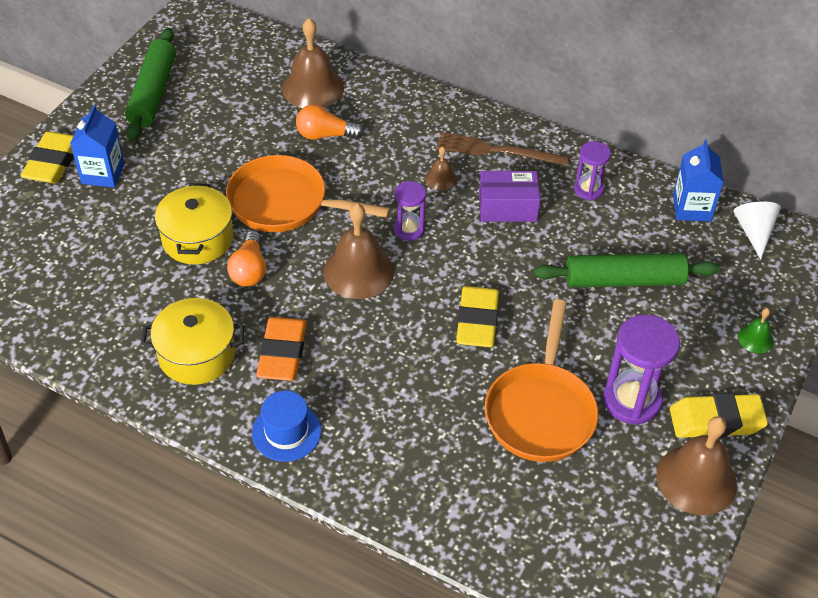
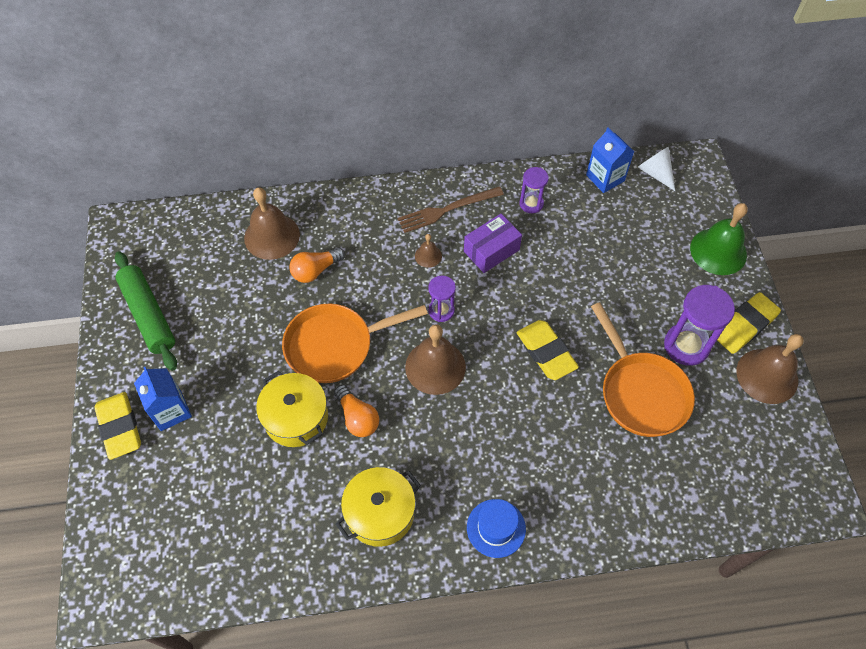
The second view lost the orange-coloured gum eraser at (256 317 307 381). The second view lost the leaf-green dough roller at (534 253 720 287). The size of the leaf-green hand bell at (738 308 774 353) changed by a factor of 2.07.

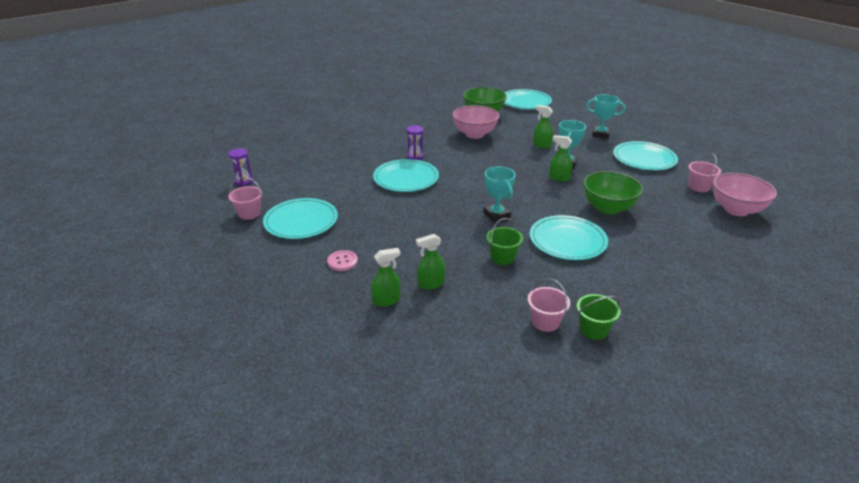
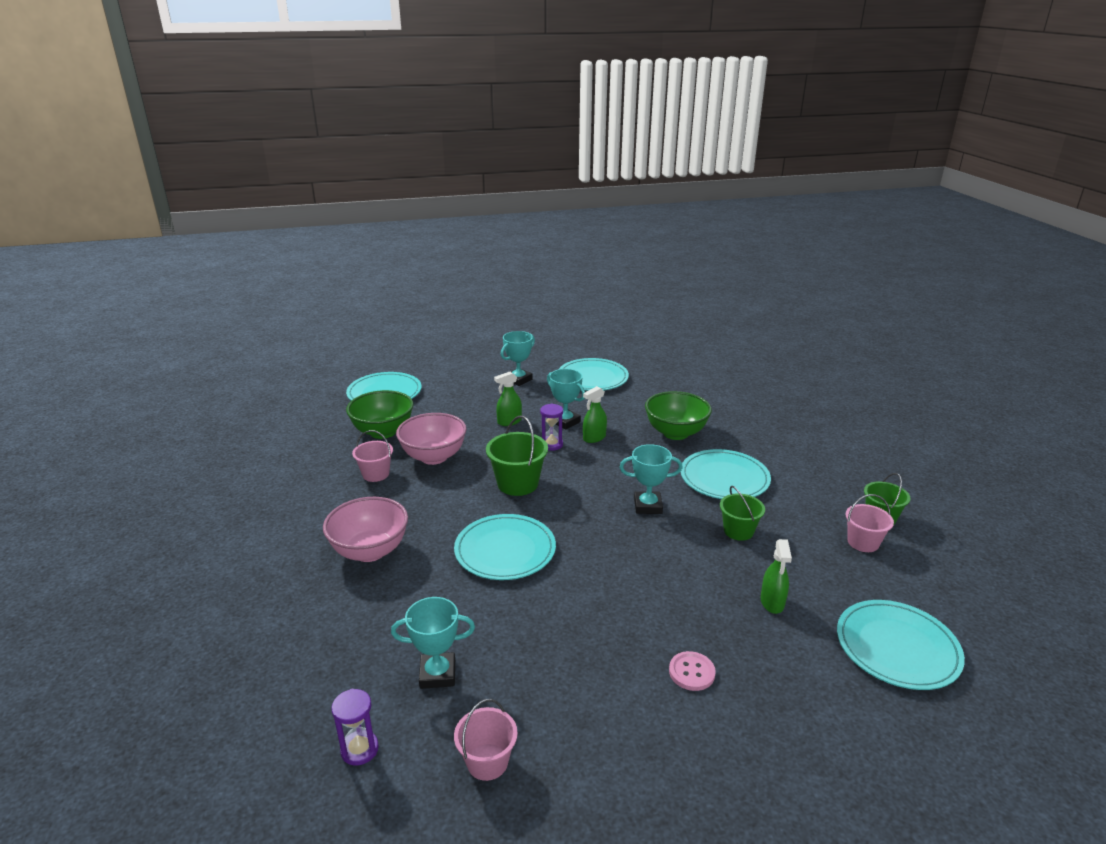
The turquoise plate ended up elsewhere, having gone from (263 198 338 239) to (837 600 965 690). The second view lost the leaf-green sprayer at (371 248 401 307). The violet sandglass ended up elsewhere, having gone from (406 125 424 160) to (540 404 563 451). The rose-pink pail ended up elsewhere, having gone from (688 153 721 192) to (352 430 393 482). The rose-pink serving bowl ended up elsewhere, having gone from (713 173 777 216) to (323 497 408 562). The second view gained the turquoise prize cup at (391 597 475 689). The second view gained the leaf-green pail at (486 416 548 496).

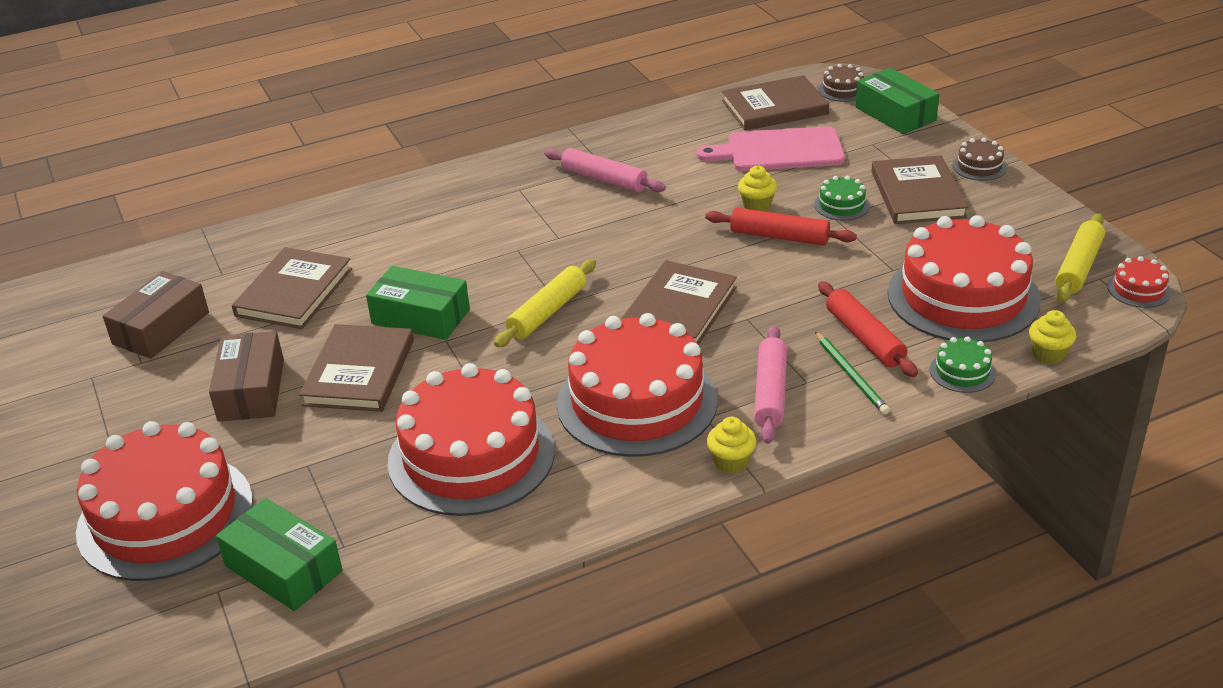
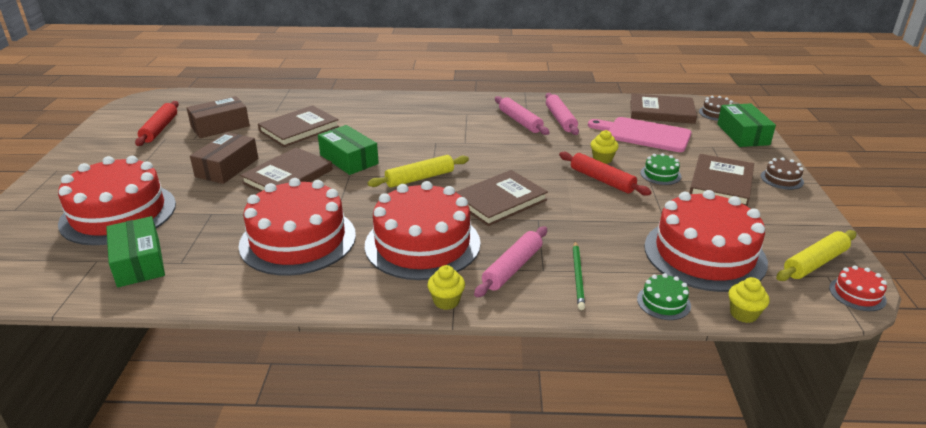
The scarlet dough roller ended up elsewhere, having gone from (818 281 918 377) to (135 101 179 146). The second view gained the rose-pink dough roller at (545 93 579 135).

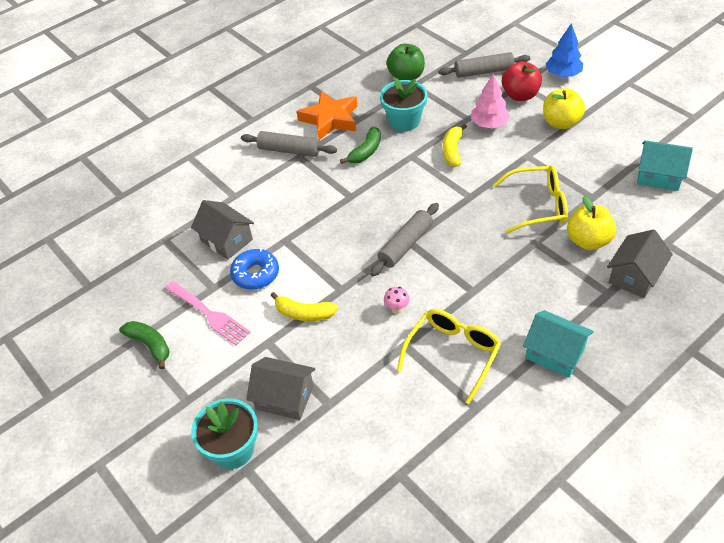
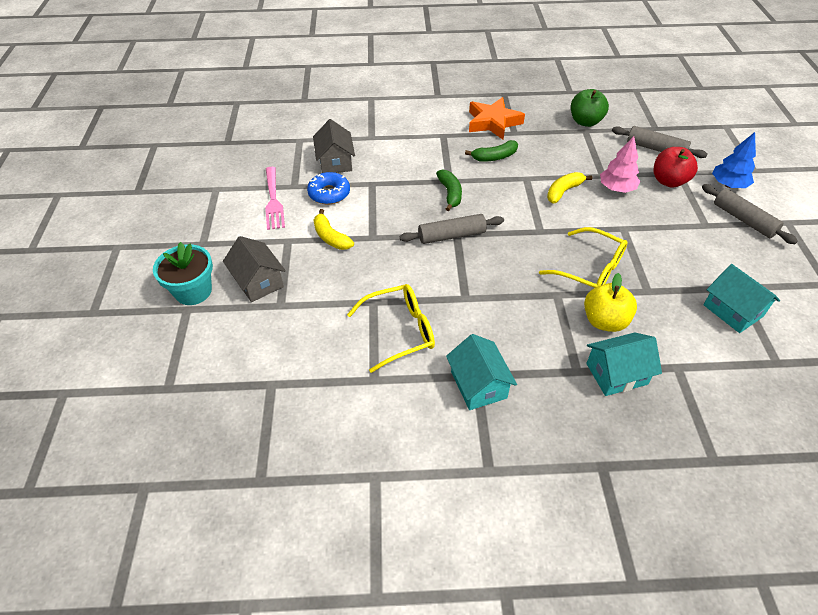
The leaf-green banana ended up elsewhere, having gone from (119 321 170 369) to (436 169 462 211). The gray dough roller ended up elsewhere, having gone from (241 131 337 157) to (702 184 798 244). The second view lost the turquoise flower pot at (380 78 428 131). The second view lost the rose-pink toadstool at (384 287 410 314). The second view lost the golden apple at (543 88 585 129). What was the gray cottage at (607 229 673 298) turned into the turquoise cottage at (586 333 662 396).

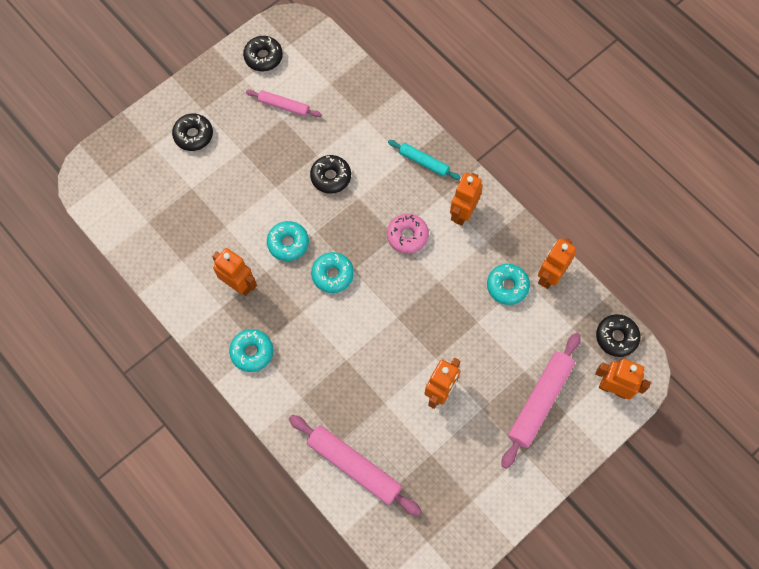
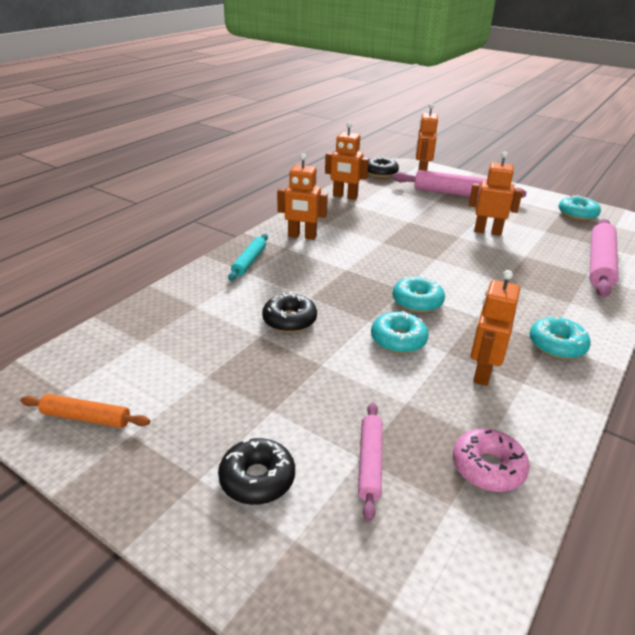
Where the jet-black donut stood at (243 36 283 71), the orange-coloured dough roller came to stand at (20 394 150 428). The rose-pink dough roller ended up elsewhere, having gone from (246 90 322 117) to (358 402 383 522). The rose-pink donut ended up elsewhere, having gone from (387 214 429 253) to (453 429 530 492). The turquoise donut ended up elsewhere, having gone from (487 264 530 305) to (559 195 601 221).

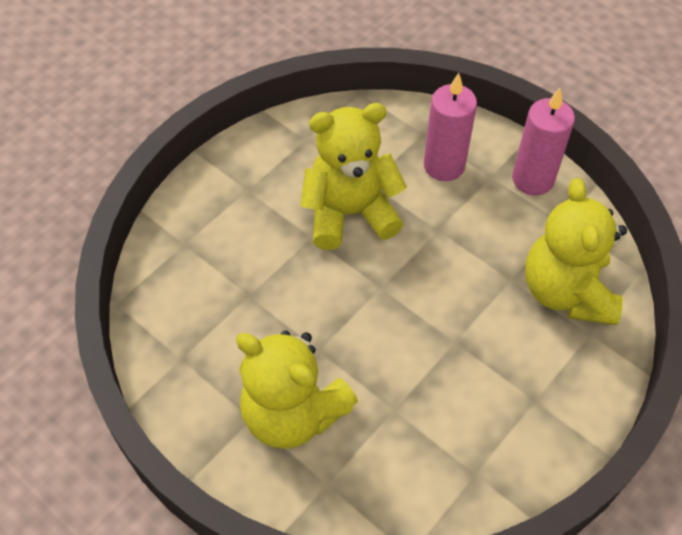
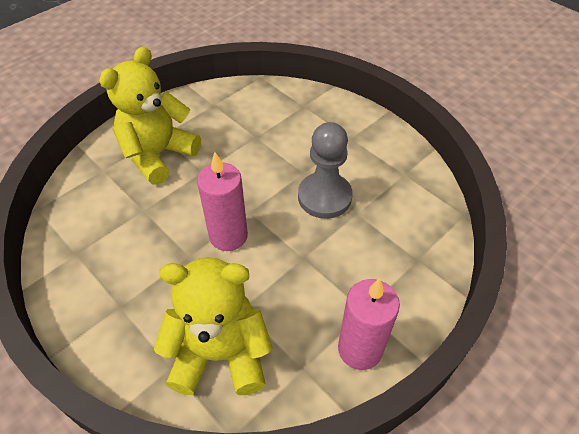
Where the golden teddy stood at (300 103 407 250), the gray pawn came to stand at (298 122 353 219). The rose-pink wax candle ended up elsewhere, having gone from (424 73 477 181) to (197 152 248 251).

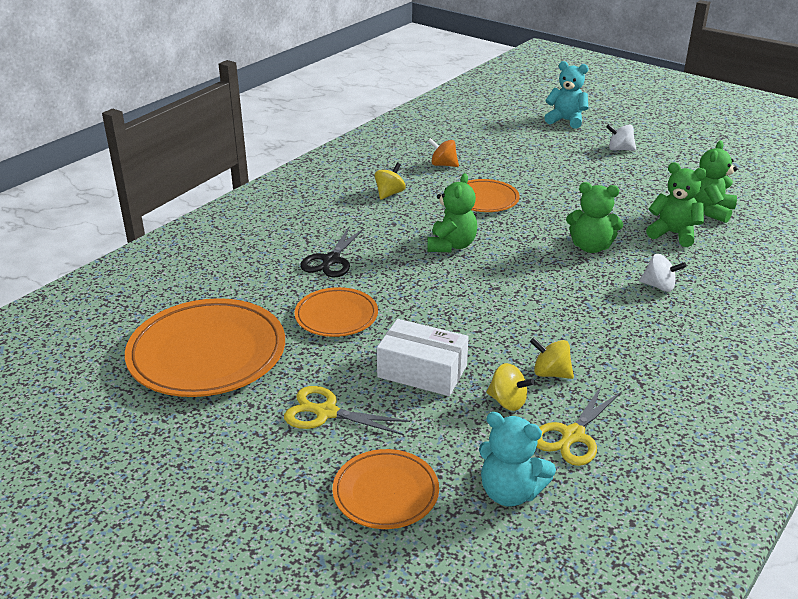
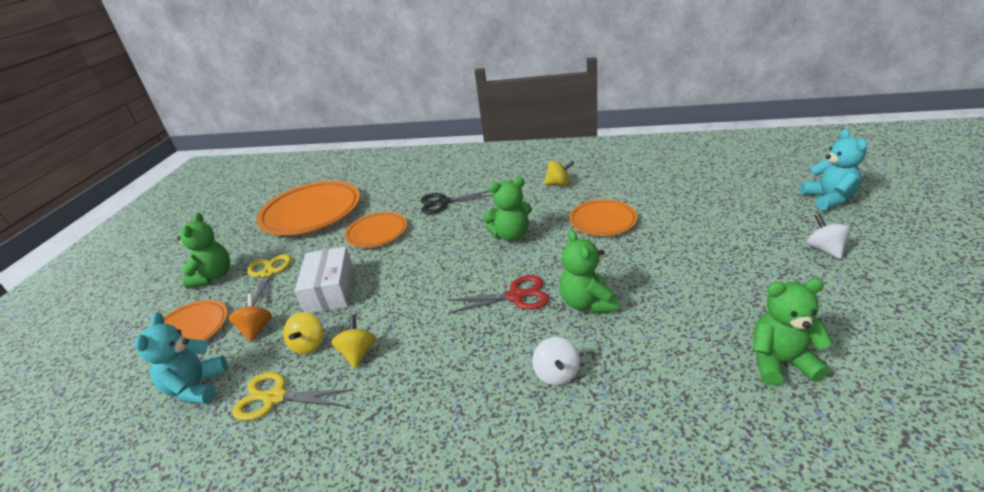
The orange-coloured toy top ended up elsewhere, having gone from (428 138 459 167) to (229 293 272 342). The leaf-green teddy ended up elsewhere, having gone from (646 162 707 247) to (177 213 230 289). The second view gained the scarlet shears at (447 275 549 313).

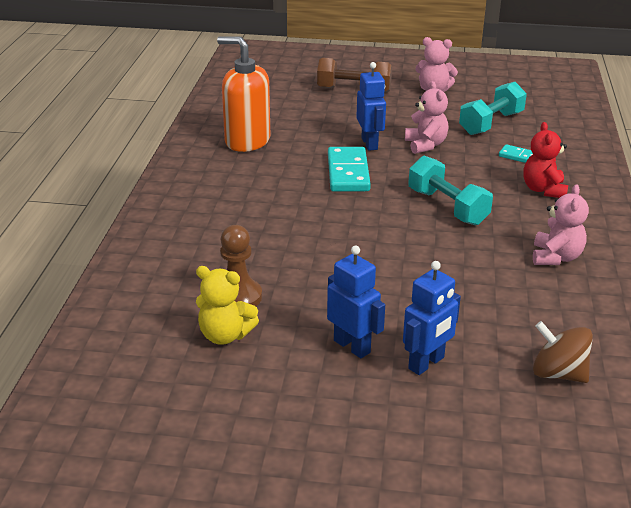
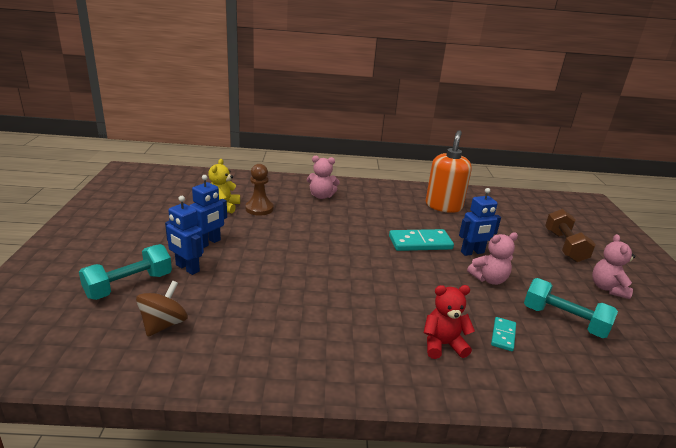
The turquoise hand weight ended up elsewhere, having gone from (409 156 493 225) to (79 244 172 300). The rose-pink teddy ended up elsewhere, having gone from (533 184 589 265) to (307 156 340 199).

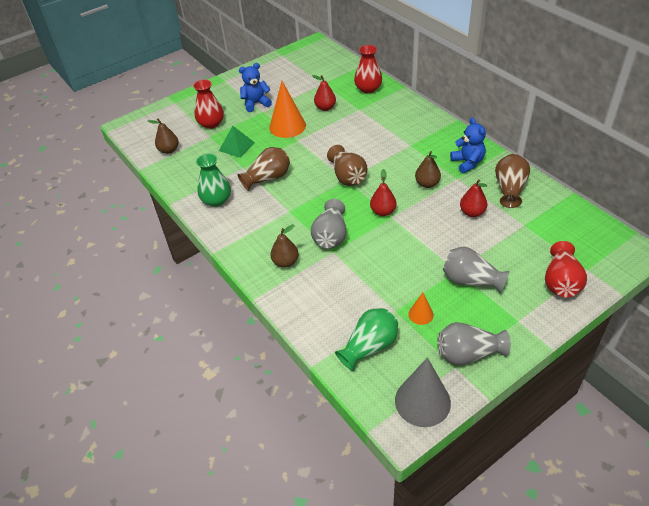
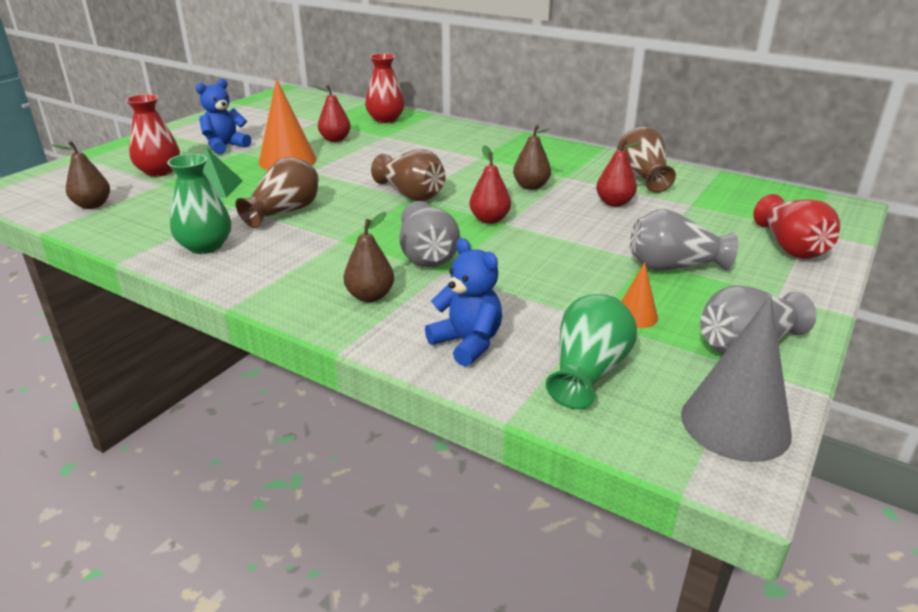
The royal blue teddy ended up elsewhere, having gone from (450 117 486 174) to (425 238 502 367).

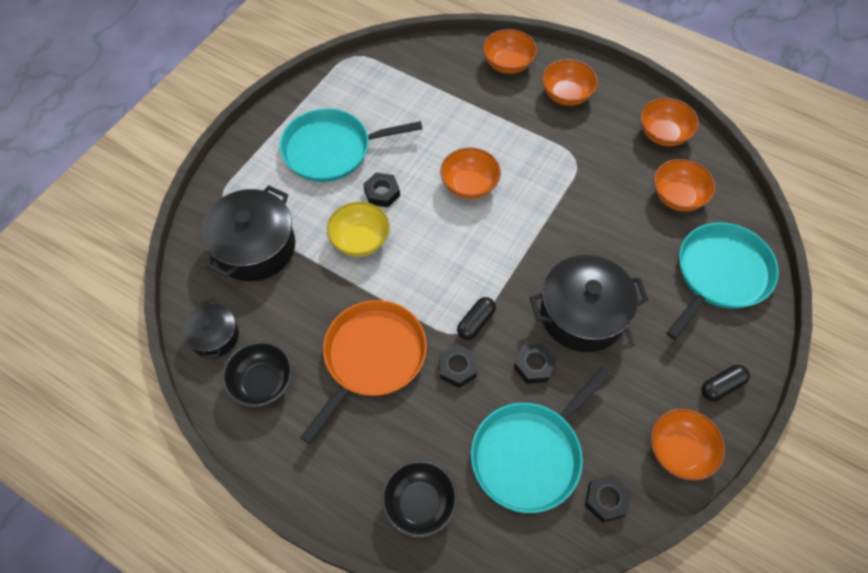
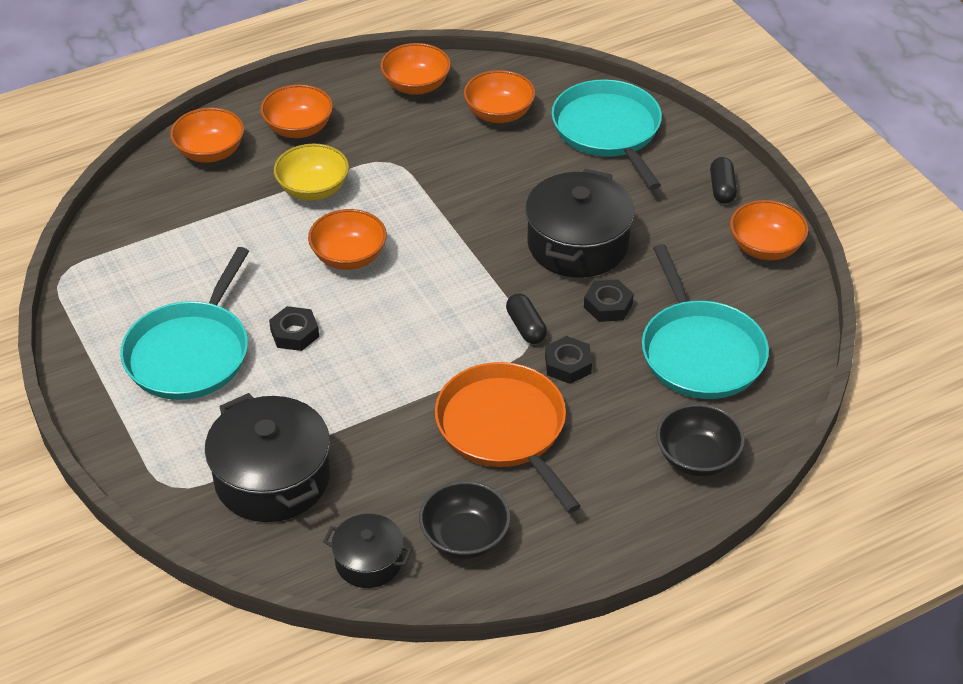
The golden serving bowl ended up elsewhere, having gone from (327 202 390 257) to (274 144 349 201). The second view lost the jet-black hex nut at (585 475 631 523).

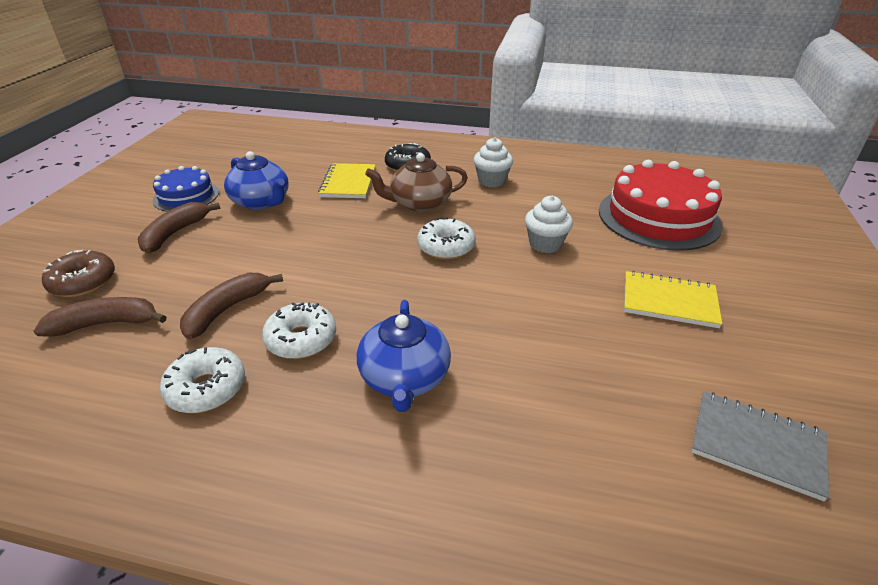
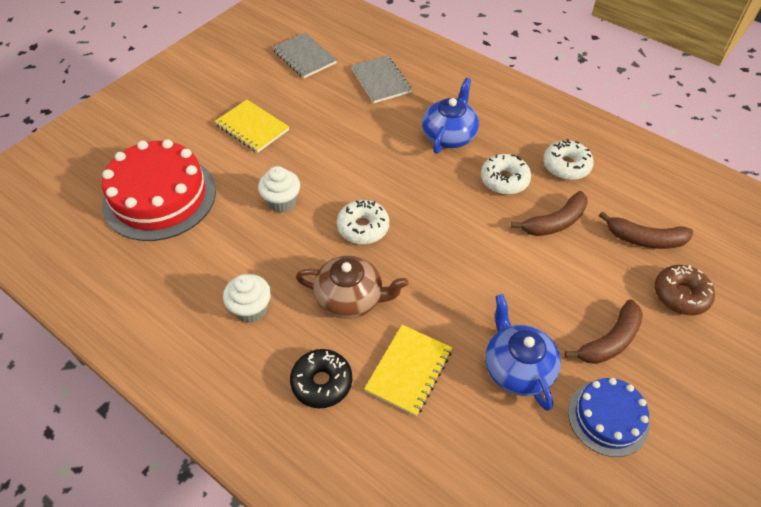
The second view gained the gray notebook at (351 55 412 103).

